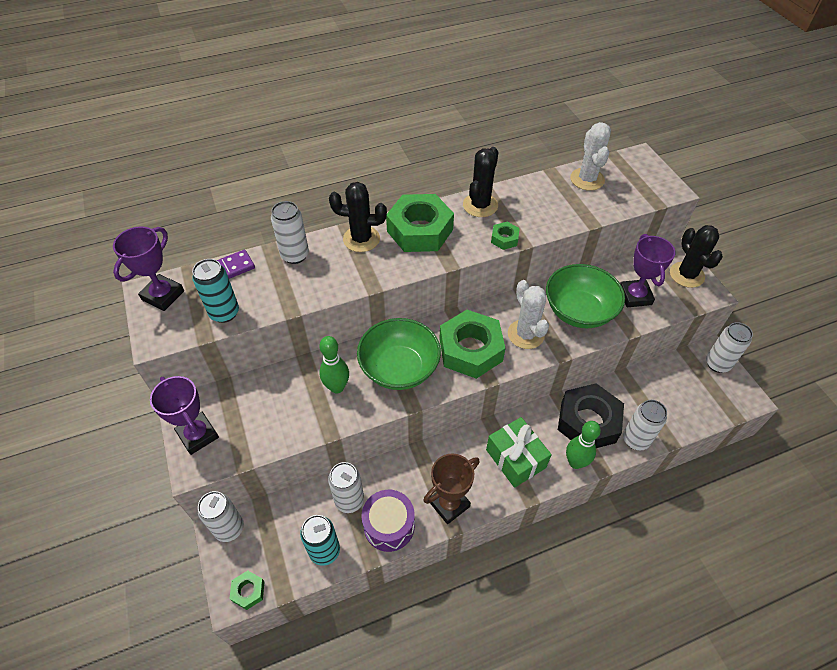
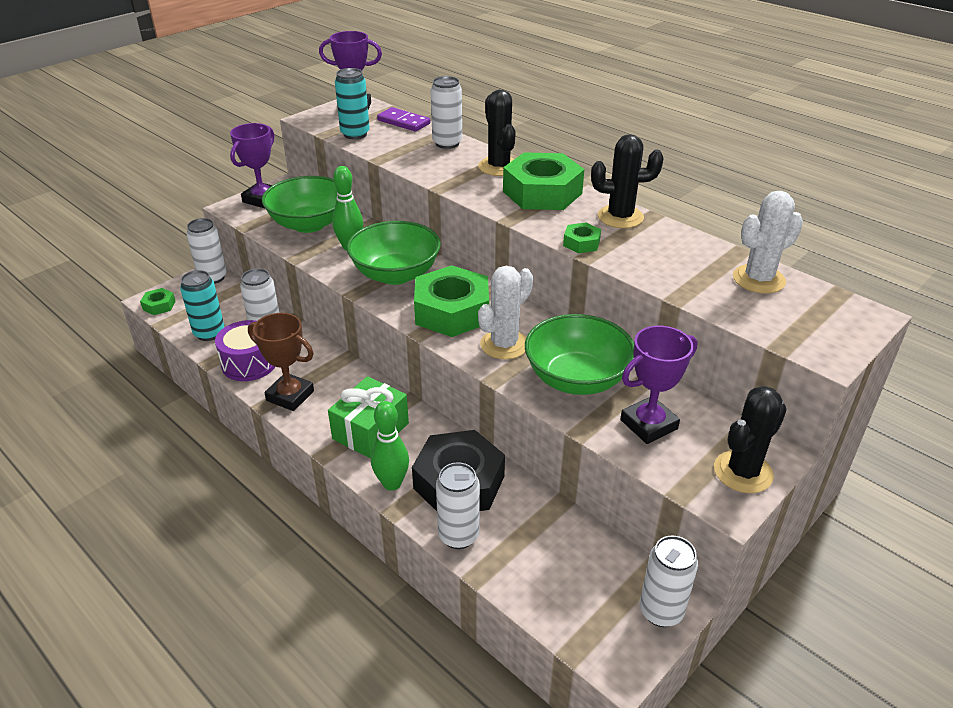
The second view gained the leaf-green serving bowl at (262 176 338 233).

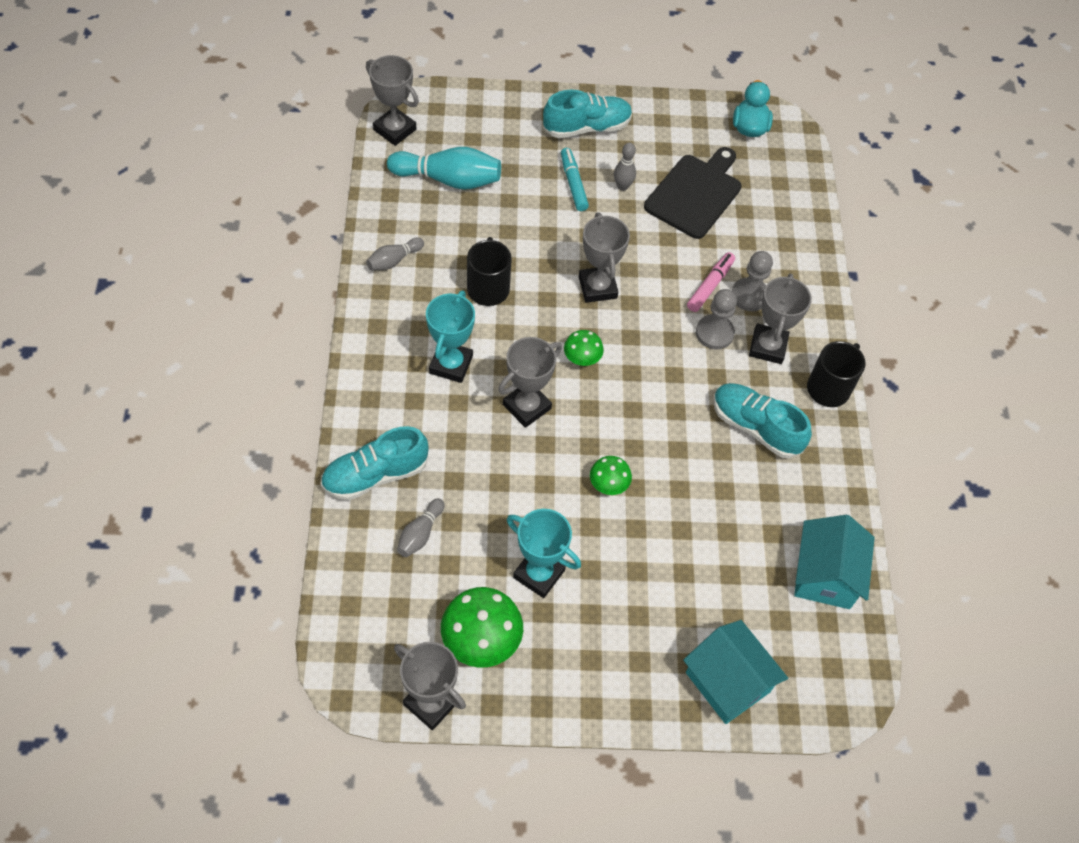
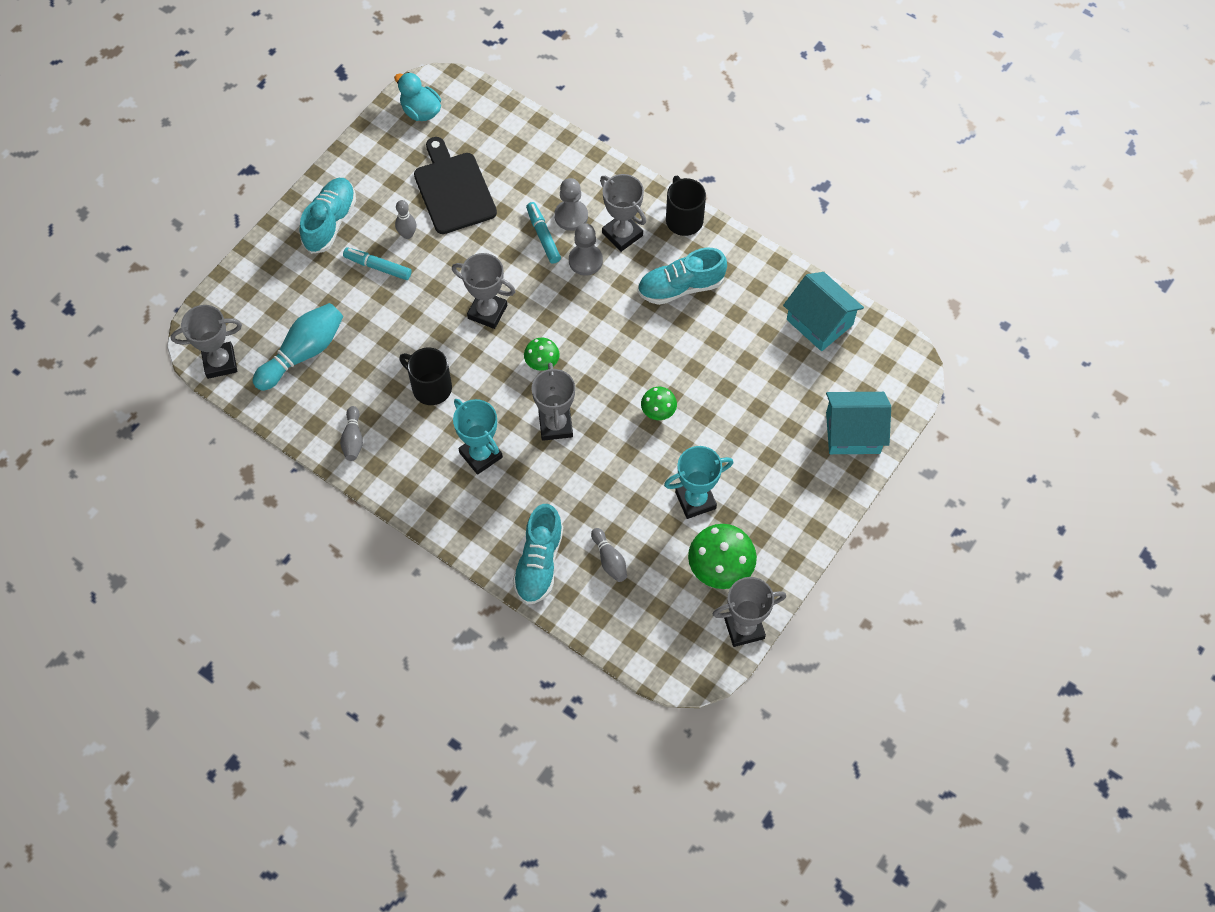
What was the rose-pink marker at (687 252 735 312) turned into the turquoise marker at (526 202 561 264).

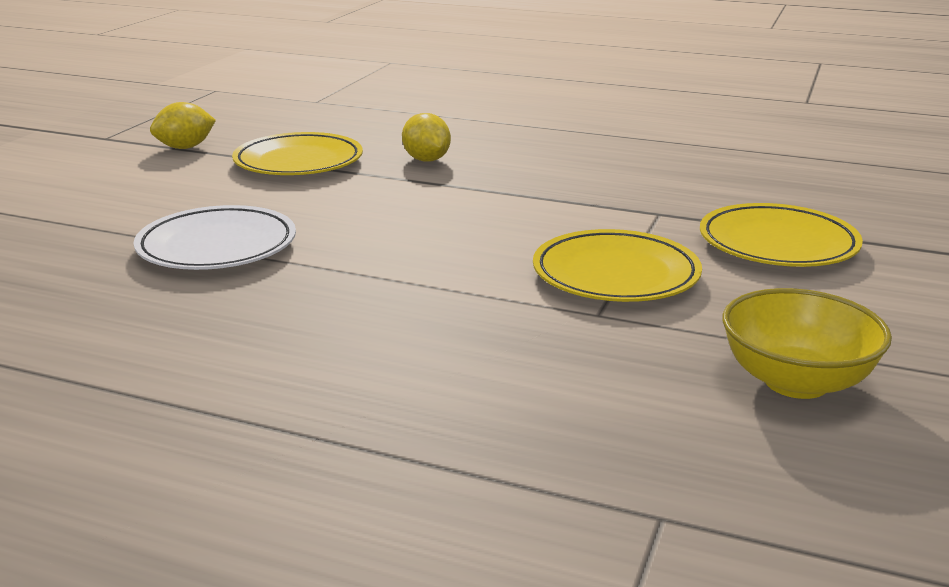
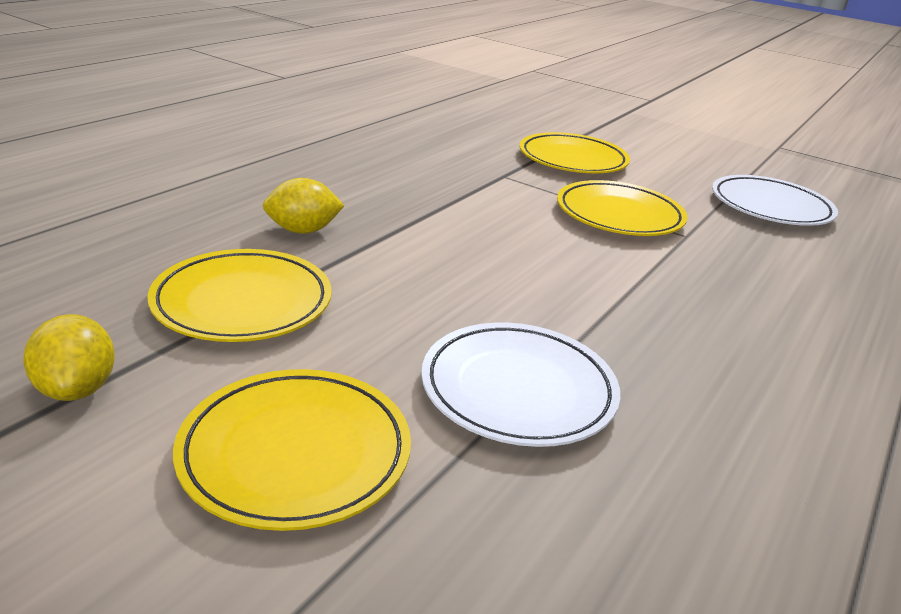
Where the golden serving bowl stood at (723 288 892 399), the pure white plate came to stand at (712 175 838 226). The second view gained the golden plate at (173 369 411 531).

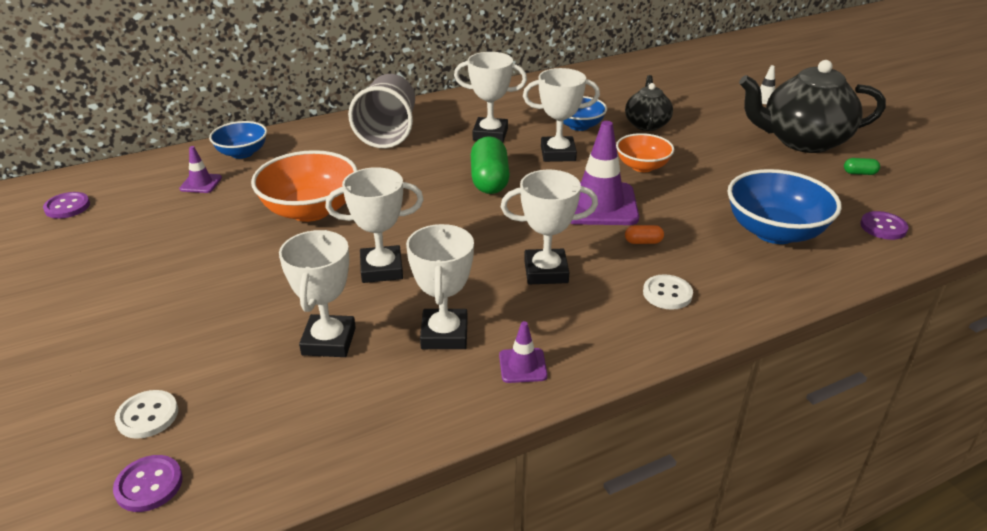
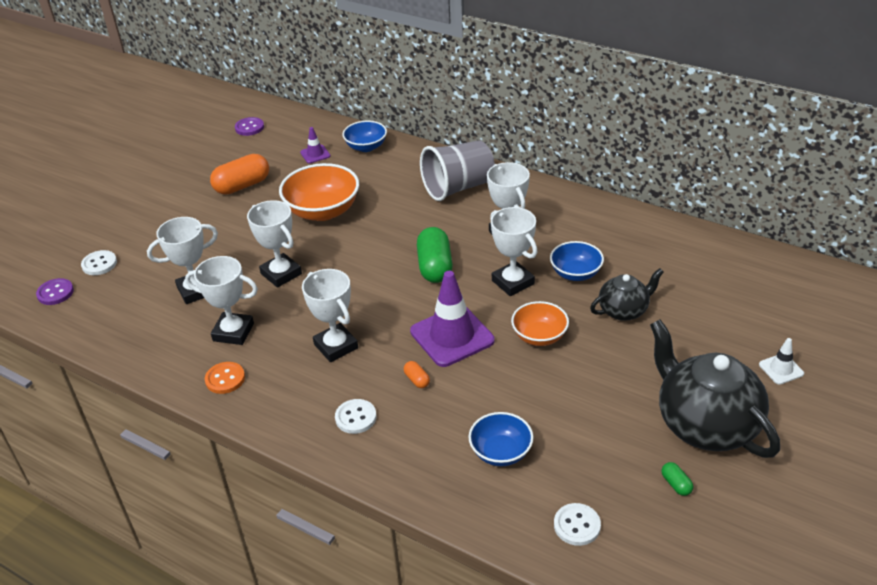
The pure white prize cup at (406 224 474 349) ended up facing another way, 45 degrees clockwise from before. The leaf-green pill at (471 136 510 194) ended up facing another way, 60 degrees counterclockwise from before. Where the violet traffic cone stood at (499 321 548 383), the orange-coloured button came to stand at (205 362 245 394). The size of the royal blue serving bowl at (727 169 842 244) changed by a factor of 0.61. What was the violet button at (860 211 908 240) turned into the pure white button at (554 503 601 546). The second view gained the orange-coloured pill at (210 154 269 195).

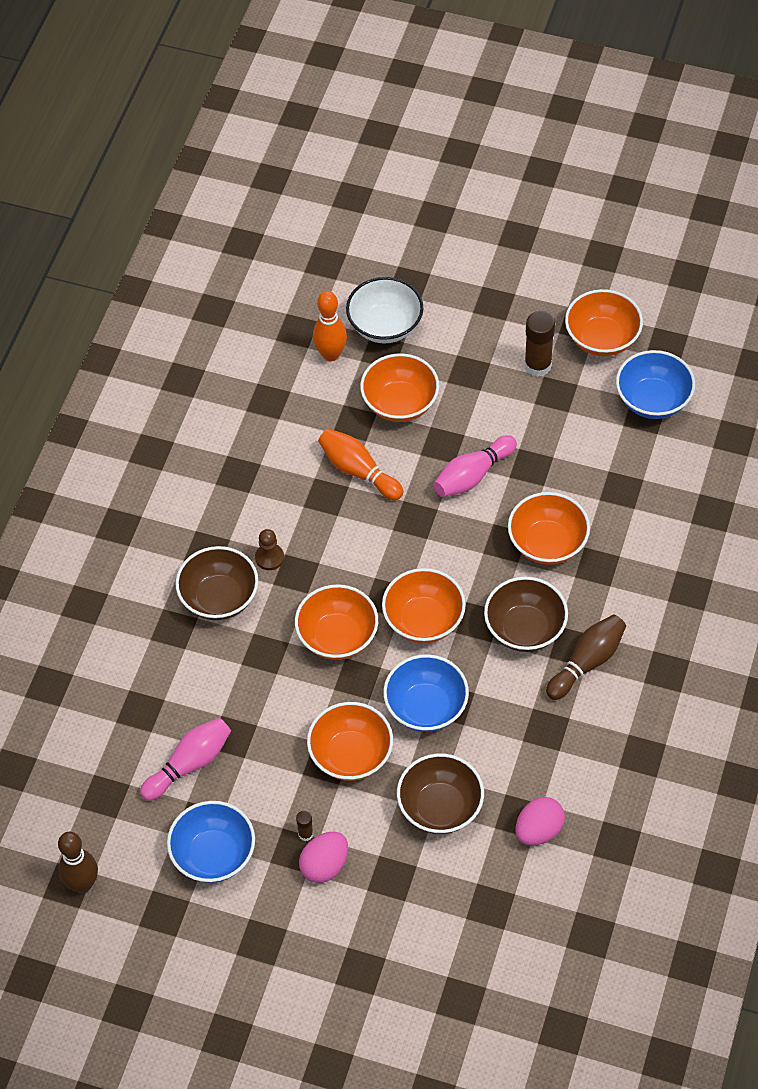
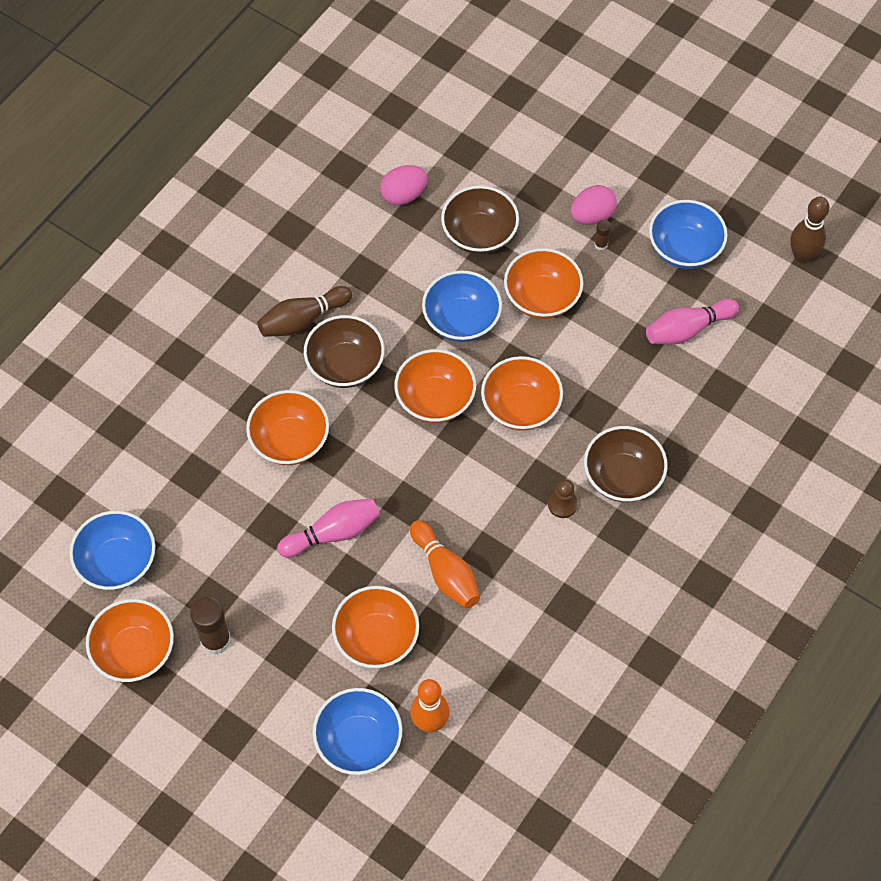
What was the pure white serving bowl at (346 277 423 343) turned into the royal blue serving bowl at (312 688 402 775).

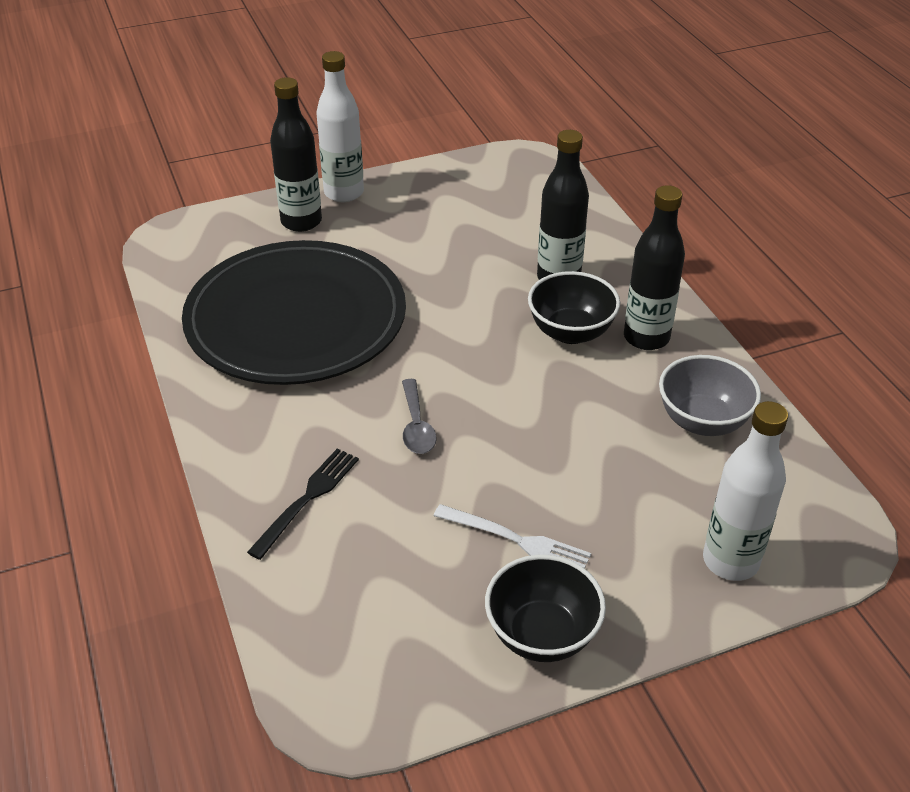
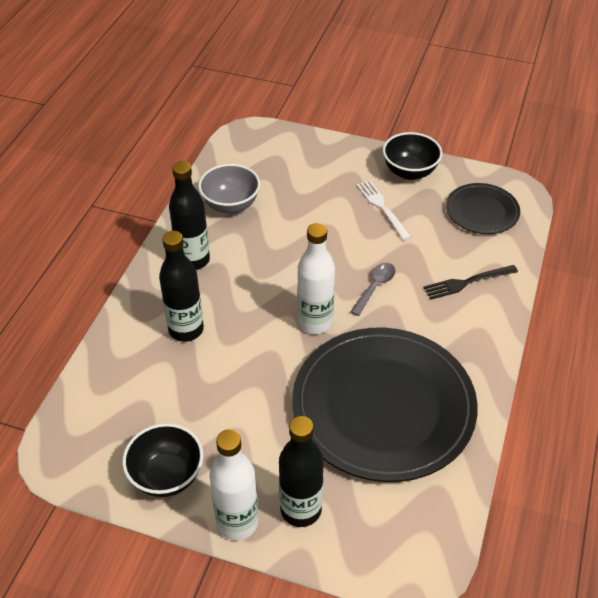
The jet-black serving bowl ended up elsewhere, having gone from (528 271 620 344) to (122 423 203 497). The pure white flask ended up elsewhere, having gone from (703 401 788 581) to (297 223 335 334). The second view gained the jet-black plate at (446 183 520 234).

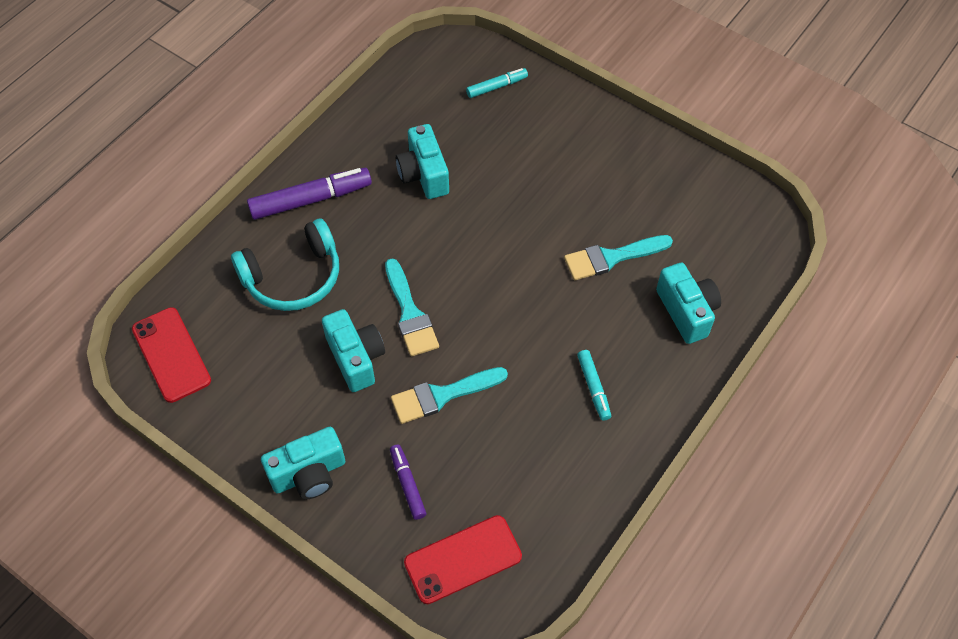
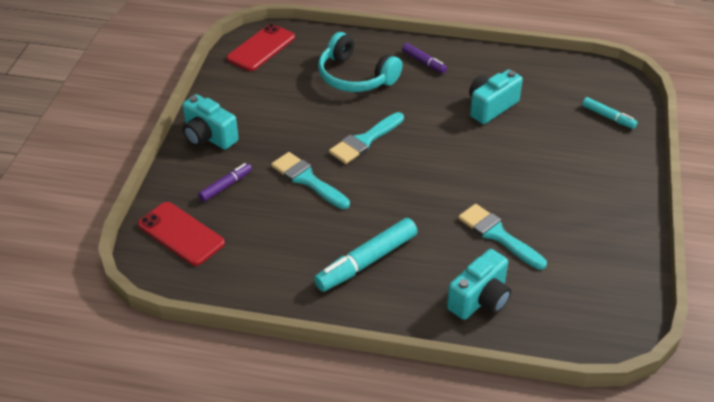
The size of the violet marker at (247 168 372 220) changed by a factor of 0.56. The second view lost the turquoise camera at (322 309 385 392). The size of the turquoise marker at (577 350 611 421) changed by a factor of 1.80.

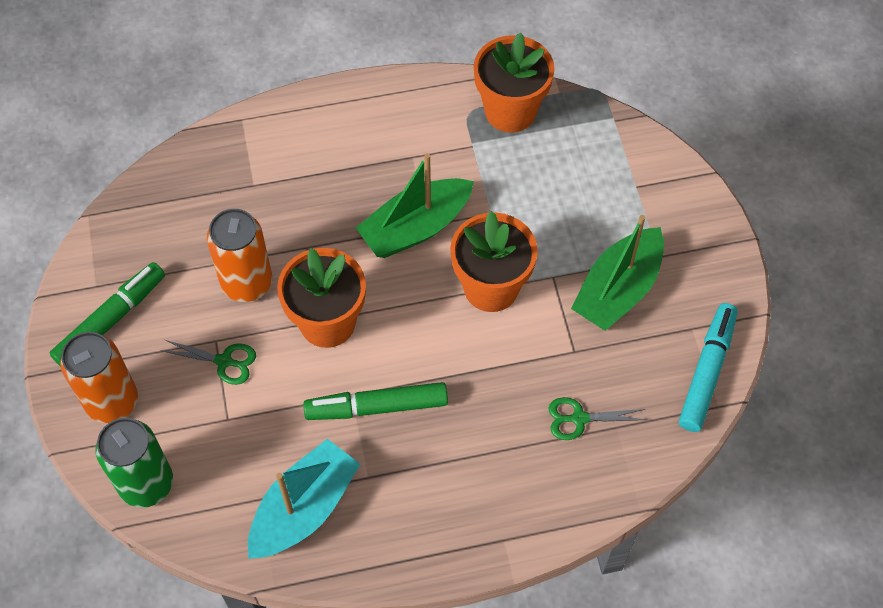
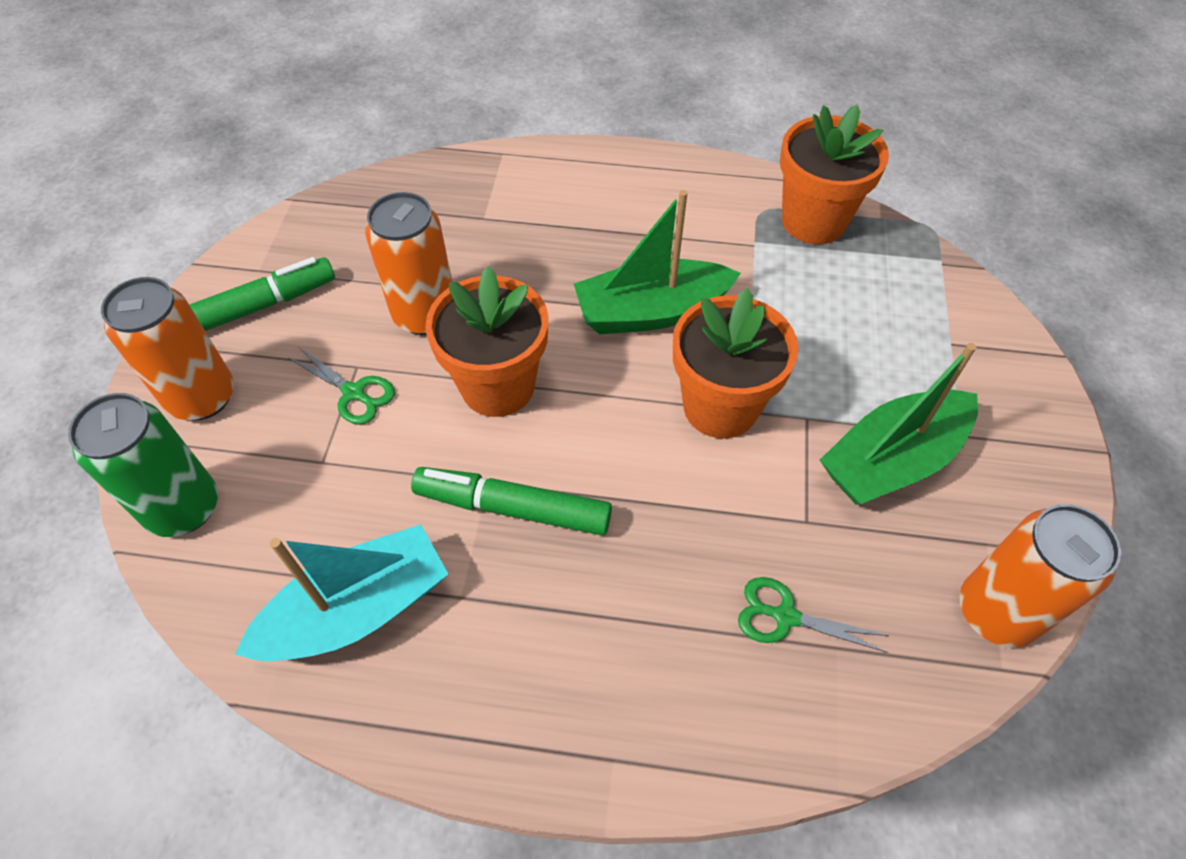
Where the turquoise marker stood at (679 303 738 432), the orange-coloured tin came to stand at (960 504 1121 648).

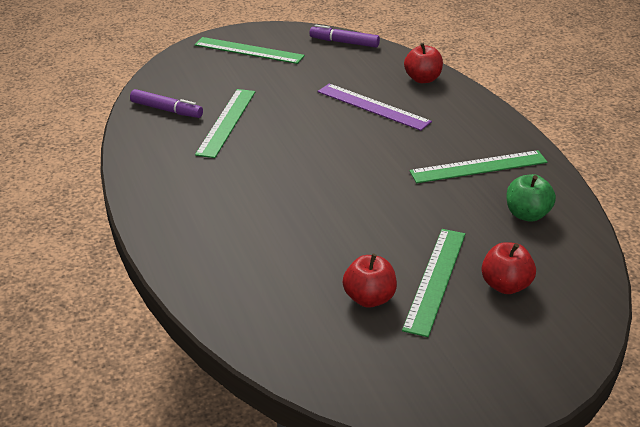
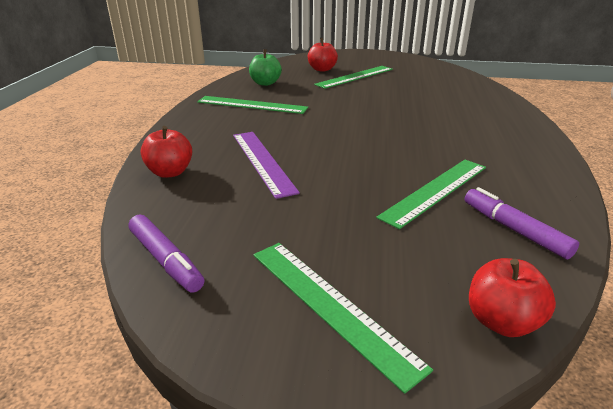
The scarlet apple ended up elsewhere, having gone from (343 254 397 308) to (469 258 556 337).

